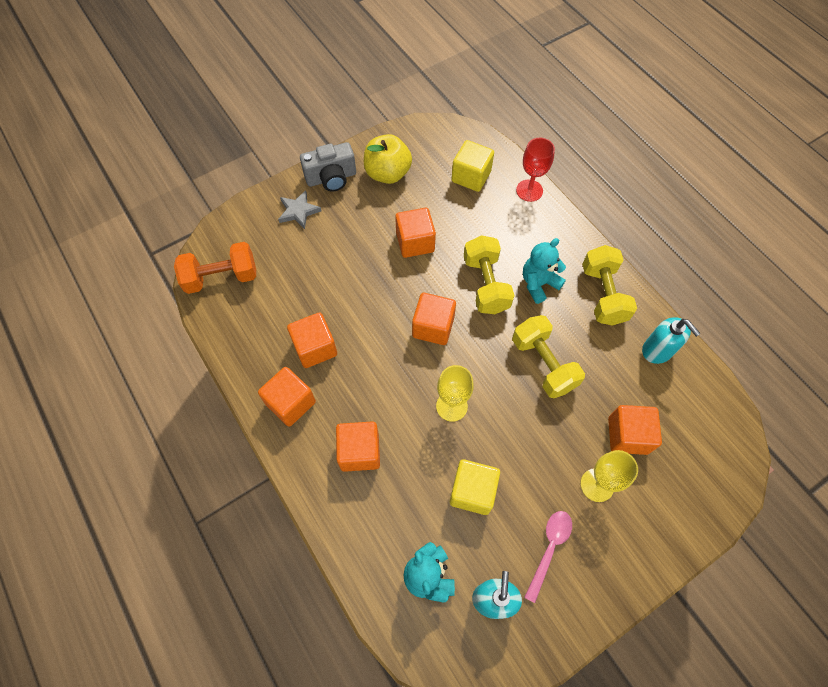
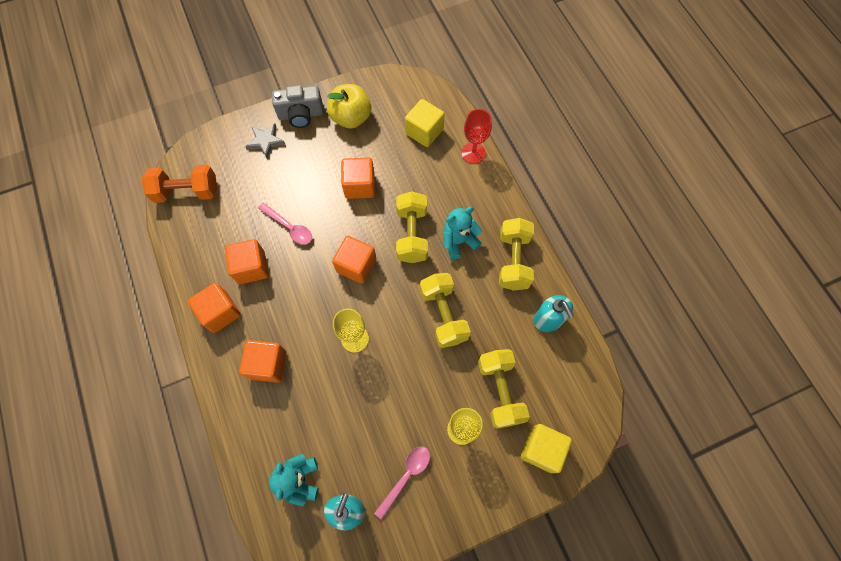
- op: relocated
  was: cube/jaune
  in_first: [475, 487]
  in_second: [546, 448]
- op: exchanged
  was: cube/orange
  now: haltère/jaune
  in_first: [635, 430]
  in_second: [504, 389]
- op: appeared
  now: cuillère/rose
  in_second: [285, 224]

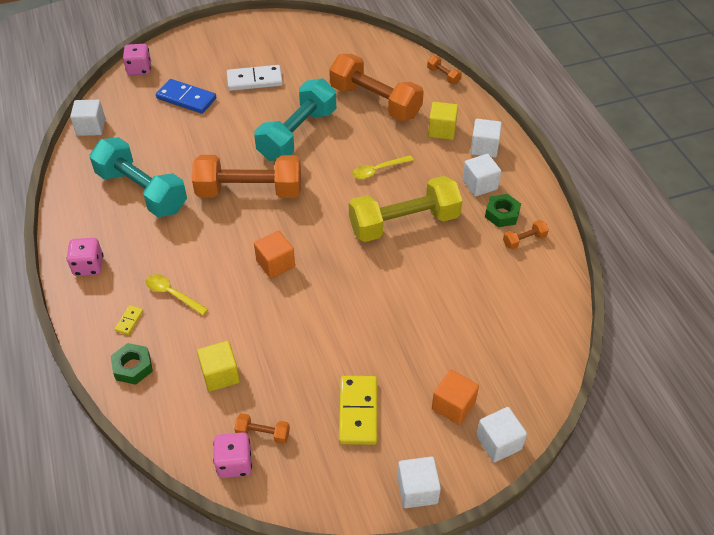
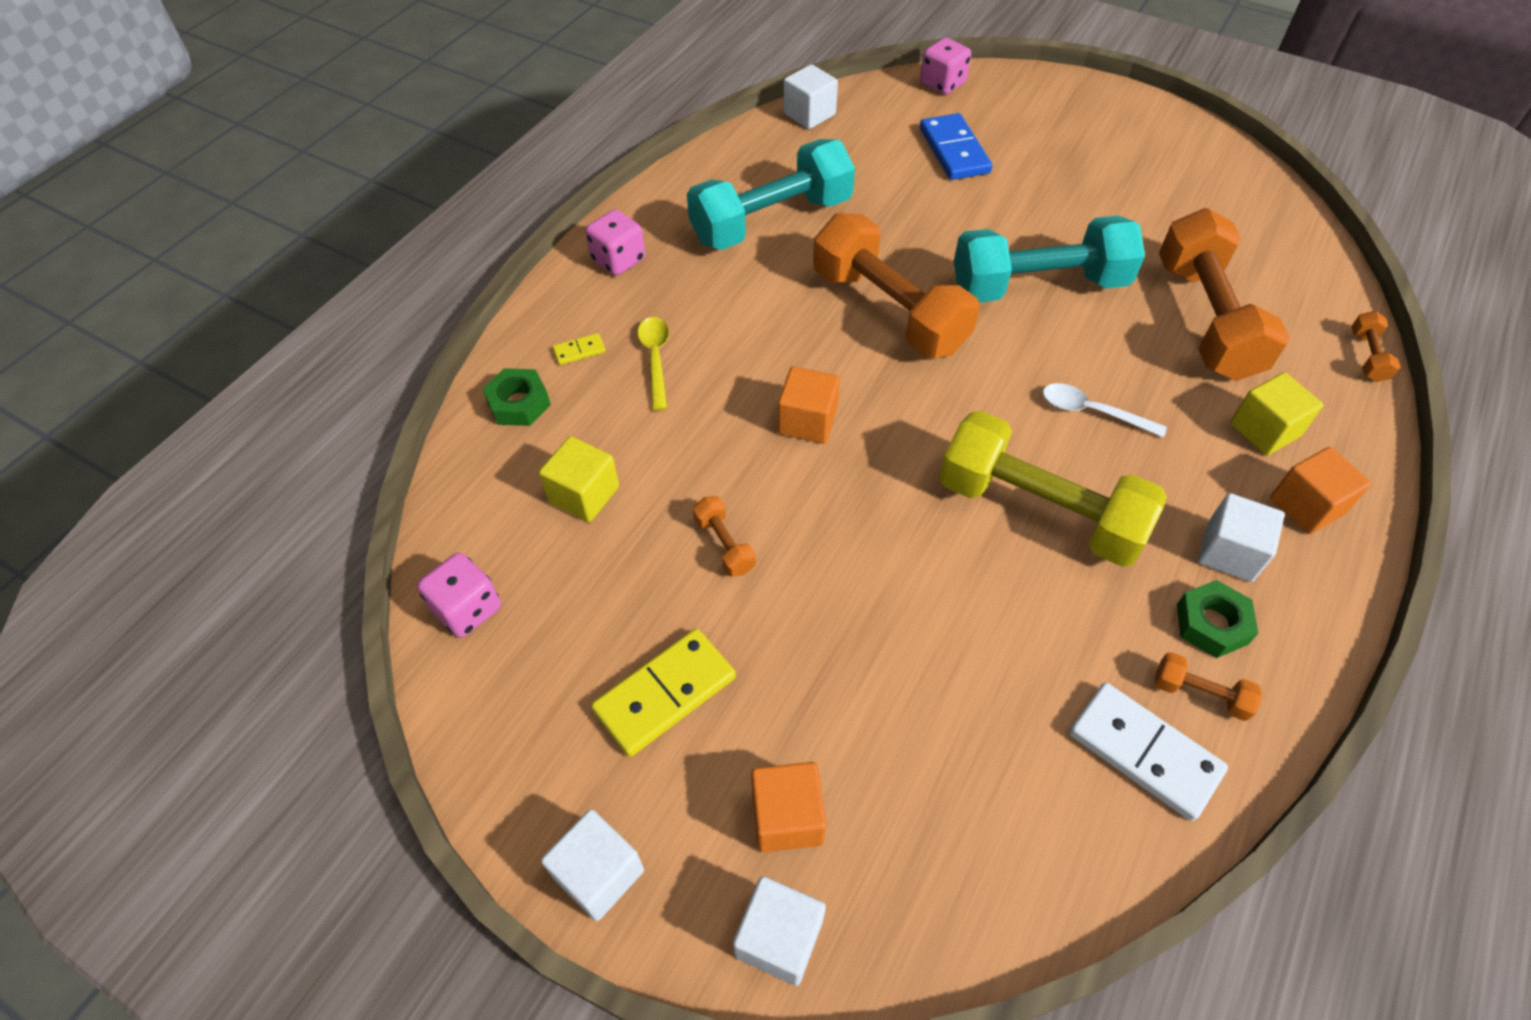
- op: spun
  was: haltère/turquoise
  in_first: [138, 177]
  in_second: [771, 194]
  clockwise: 60
- op: relocated
  was: domino/blanc
  in_first: [255, 78]
  in_second: [1148, 751]
- op: relocated
  was: haltère/orange
  in_first: [262, 428]
  in_second: [724, 536]
- op: colour
  was: cuillère/jaune
  now: cuillère/blanc
  in_first: [383, 167]
  in_second: [1105, 410]
- op: colour
  was: cube/blanc
  now: cube/orange
  in_first: [486, 138]
  in_second: [1320, 490]

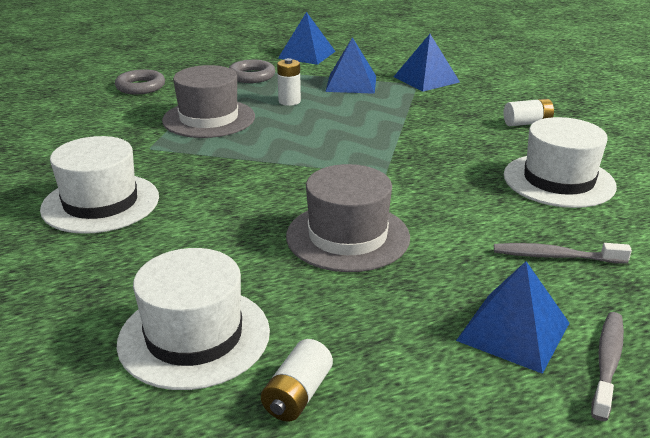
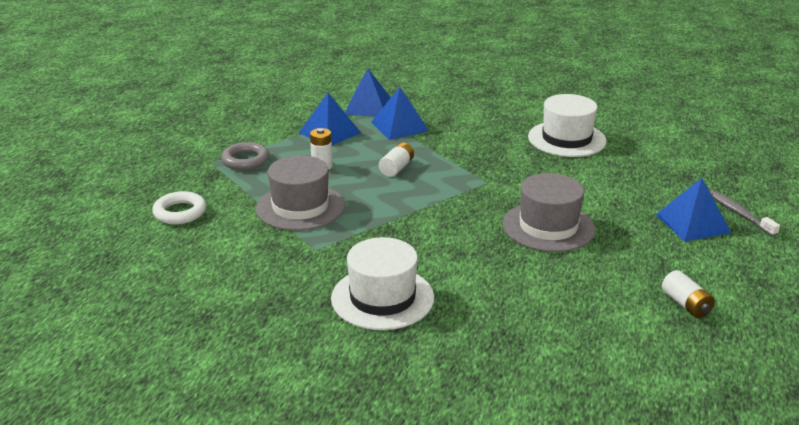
- op: colour
  was: anneau/gris
  now: anneau/blanc
  in_first: [140, 82]
  in_second: [179, 207]
- op: missing
  was: chapeau/blanc
  in_first: [193, 319]
- op: relocated
  was: pyramide/bleu
  in_first: [307, 38]
  in_second: [400, 113]
- op: missing
  was: brosse à dents/gris
  in_first: [563, 253]
- op: relocated
  was: pile/blanc
  in_first: [528, 112]
  in_second: [396, 159]

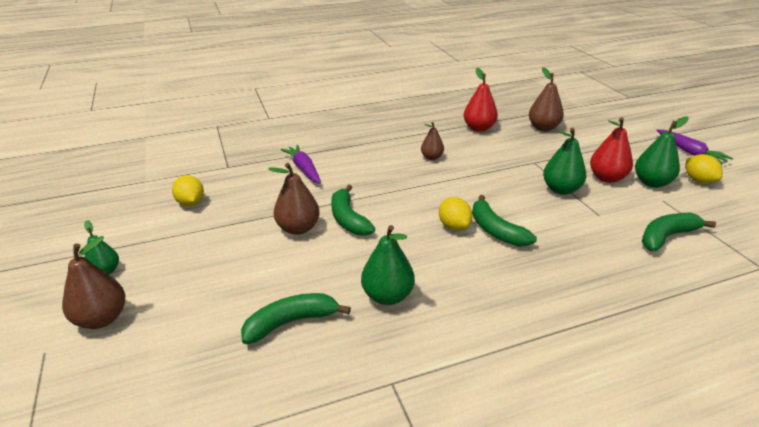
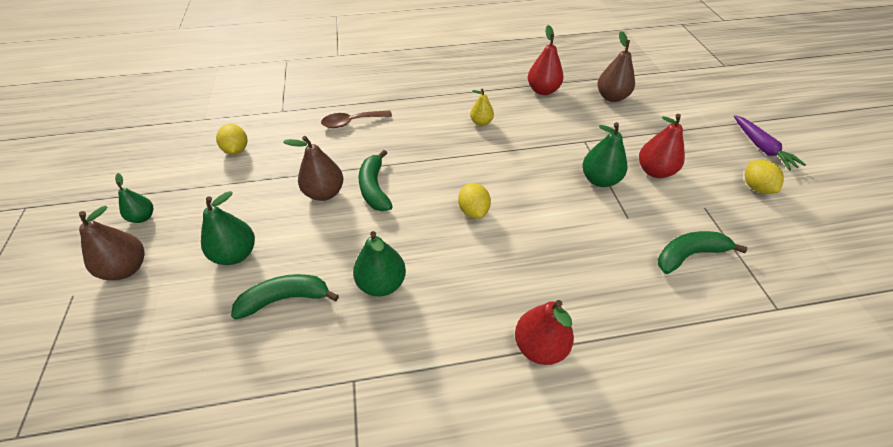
- op: exchanged
  was: carotte/violet
  now: cuillère/marron
  in_first: [301, 164]
  in_second: [356, 119]
- op: colour
  was: poire/marron
  now: poire/jaune
  in_first: [432, 141]
  in_second: [482, 107]
- op: missing
  was: banane/vert
  in_first: [504, 221]
- op: relocated
  was: poire/vert
  in_first: [662, 152]
  in_second: [228, 228]
- op: appeared
  now: poire/rouge
  in_second: [544, 332]

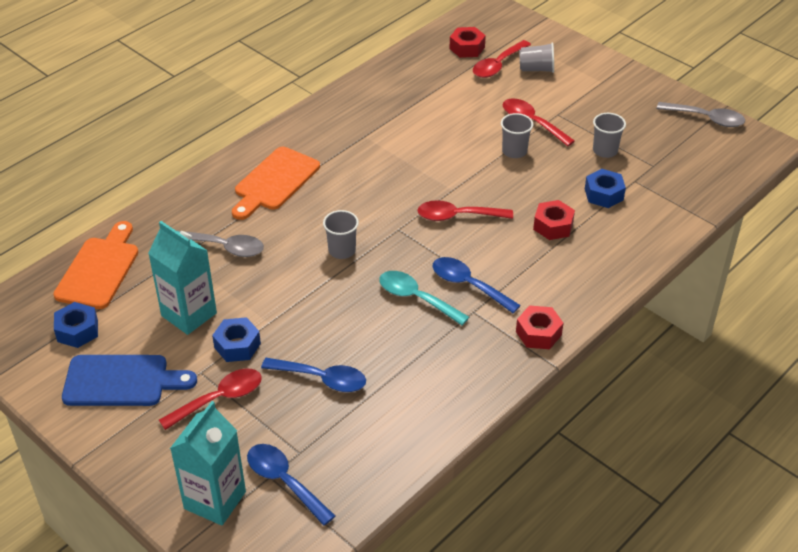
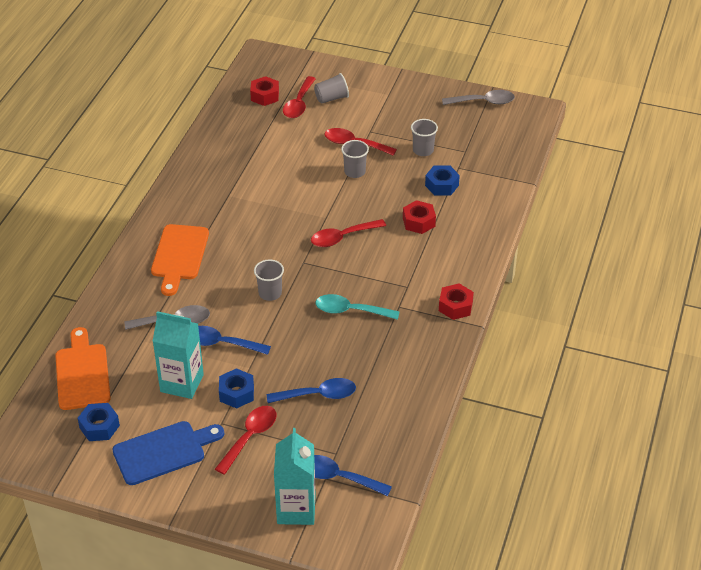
- op: relocated
  was: cuillère/bleu
  in_first: [477, 285]
  in_second: [234, 340]

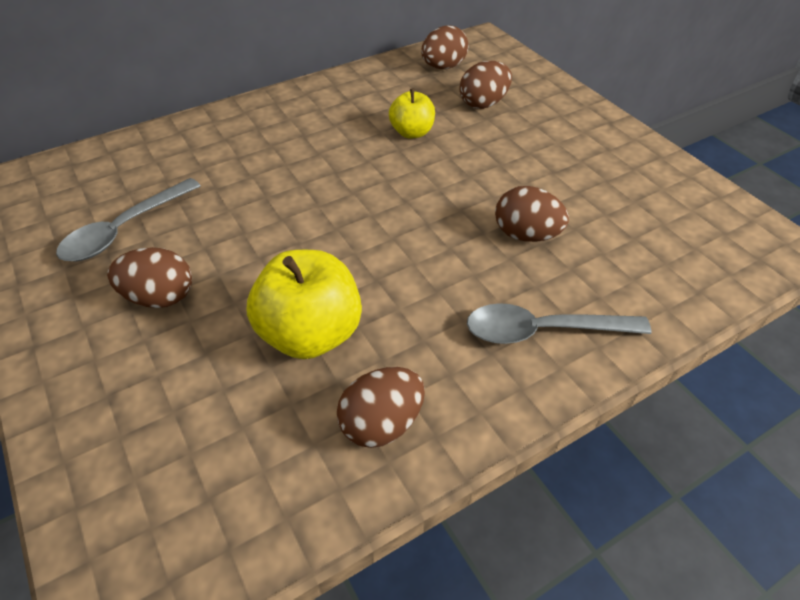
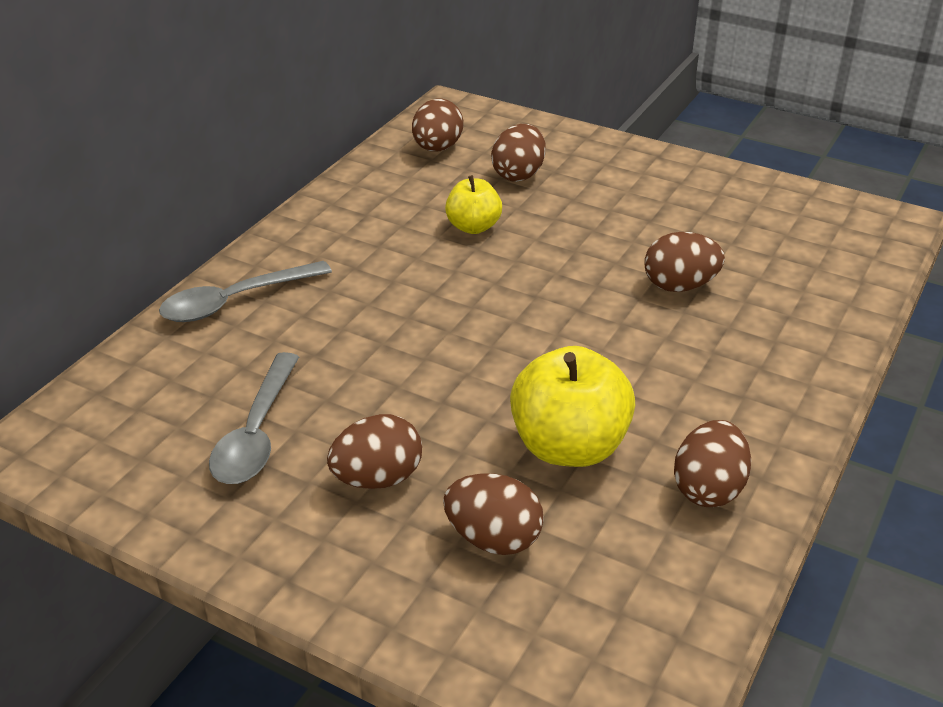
- op: relocated
  was: cuillère/gris
  in_first: [559, 323]
  in_second: [245, 291]
- op: appeared
  now: œuf/marron
  in_second: [493, 514]

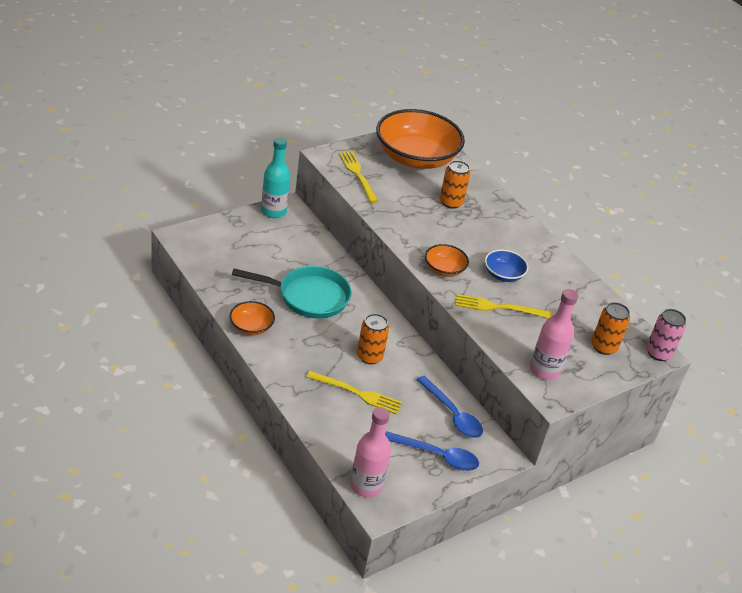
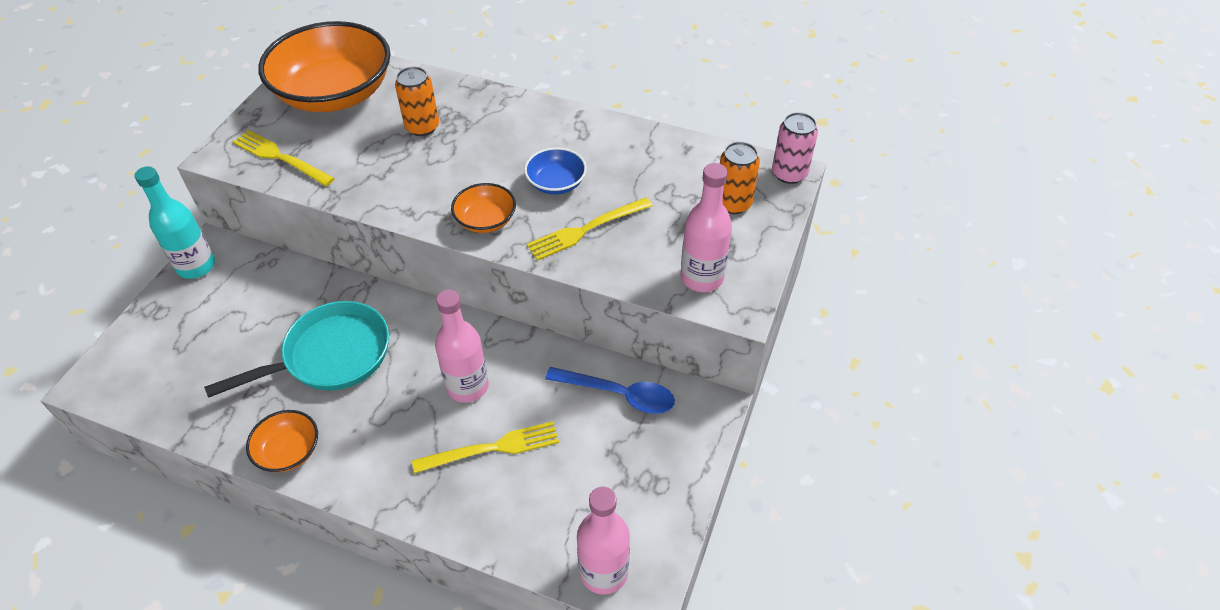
- op: exchanged
  was: canette/orange
  now: bouteille/rose
  in_first: [373, 339]
  in_second: [462, 346]
- op: missing
  was: cuillère/bleu
  in_first: [432, 451]

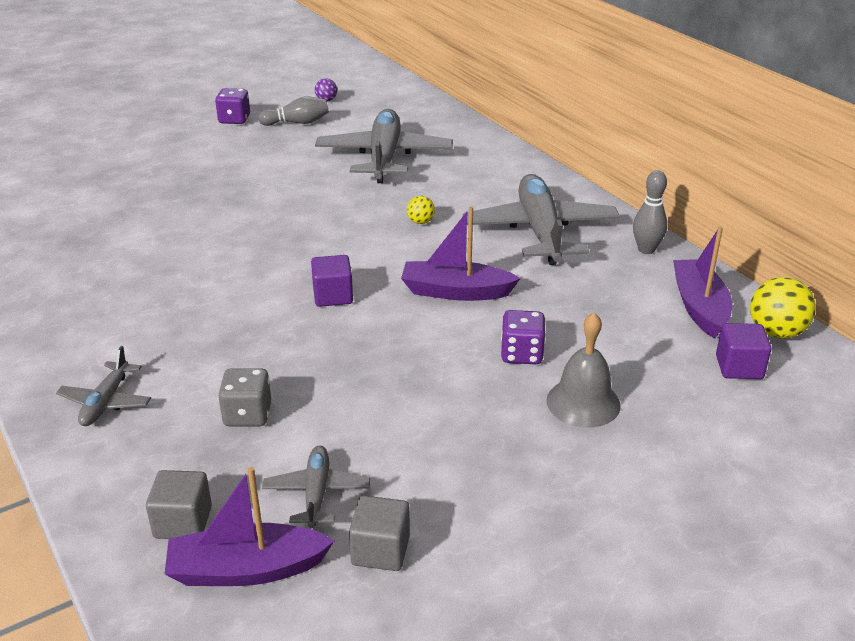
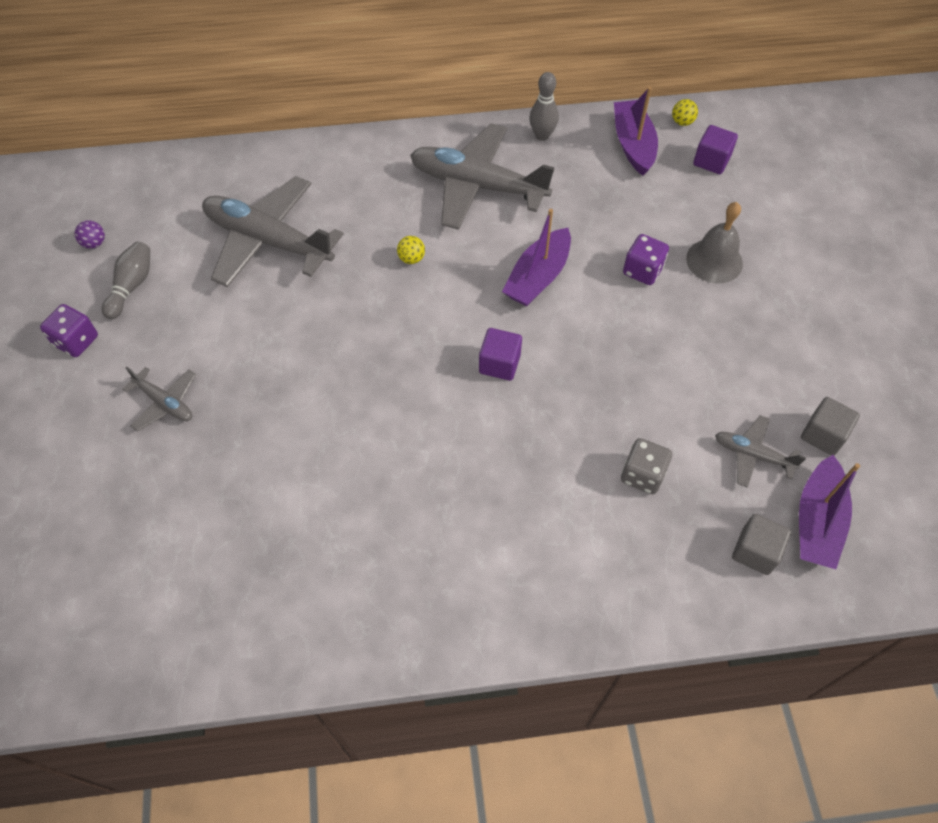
- op: relocated
  was: avion/gris
  in_first: [103, 386]
  in_second: [159, 399]
- op: spun
  was: bateau/violet
  in_first: [702, 283]
  in_second: [636, 131]
  clockwise: 60
- op: size
  was: balle/jaune
  in_first: [783, 308]
  in_second: [685, 112]
  ratio: 0.54

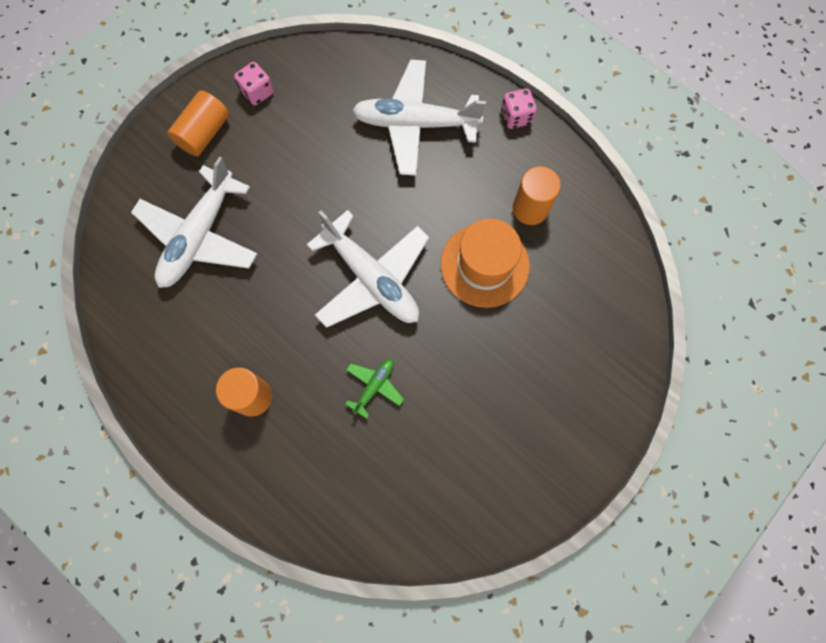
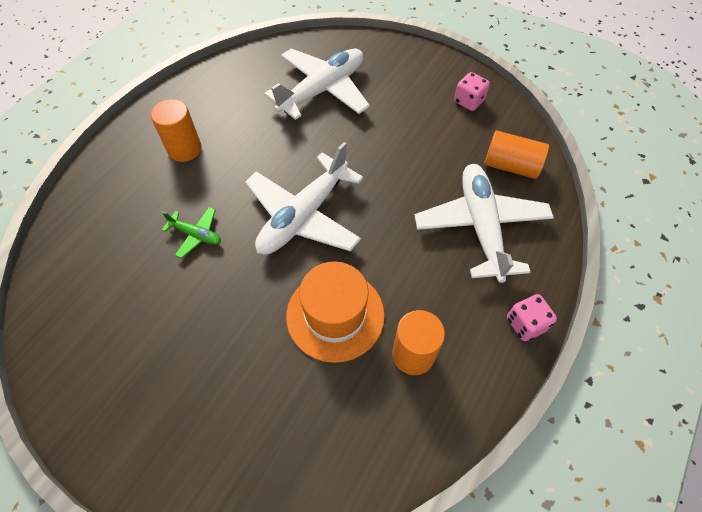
- op: spun
  was: avion/blanc
  in_first: [194, 222]
  in_second: [317, 84]
  clockwise: 120
- op: relocated
  was: cylindre/orange
  in_first: [198, 123]
  in_second: [516, 155]

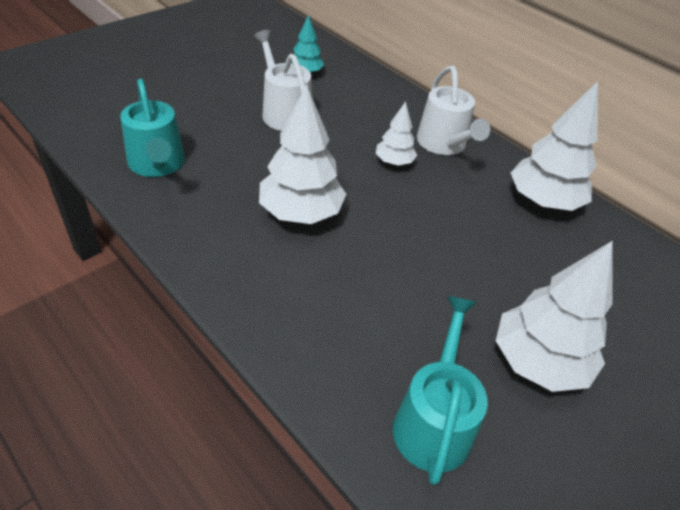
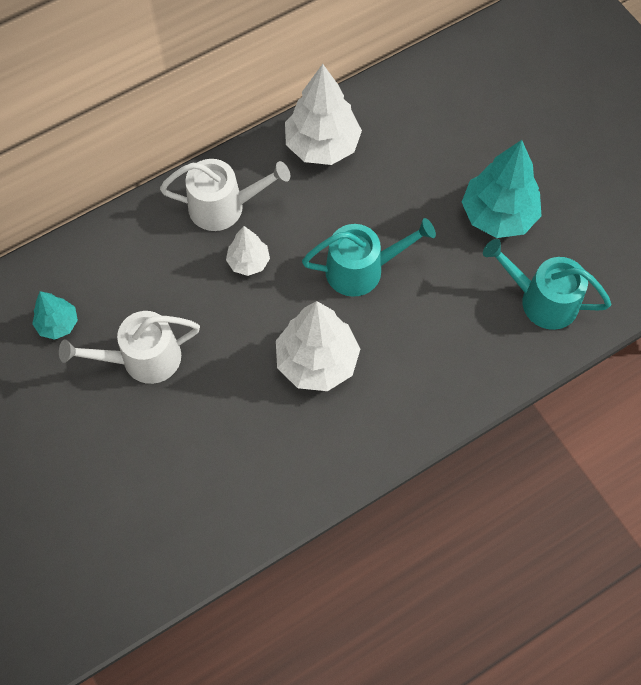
- op: relocated
  was: arrosoir/turquoise
  in_first: [152, 127]
  in_second: [369, 257]
- op: colour
  was: arbre/blanc
  now: arbre/turquoise
  in_first: [554, 316]
  in_second: [502, 189]

